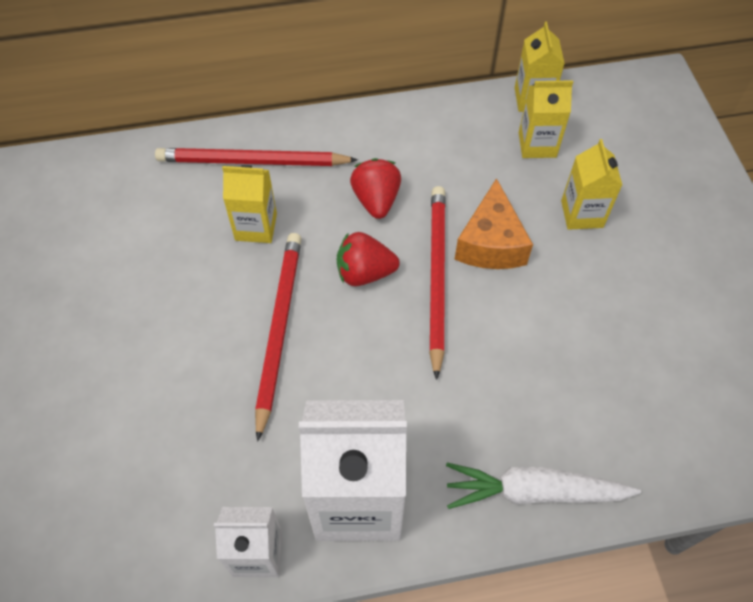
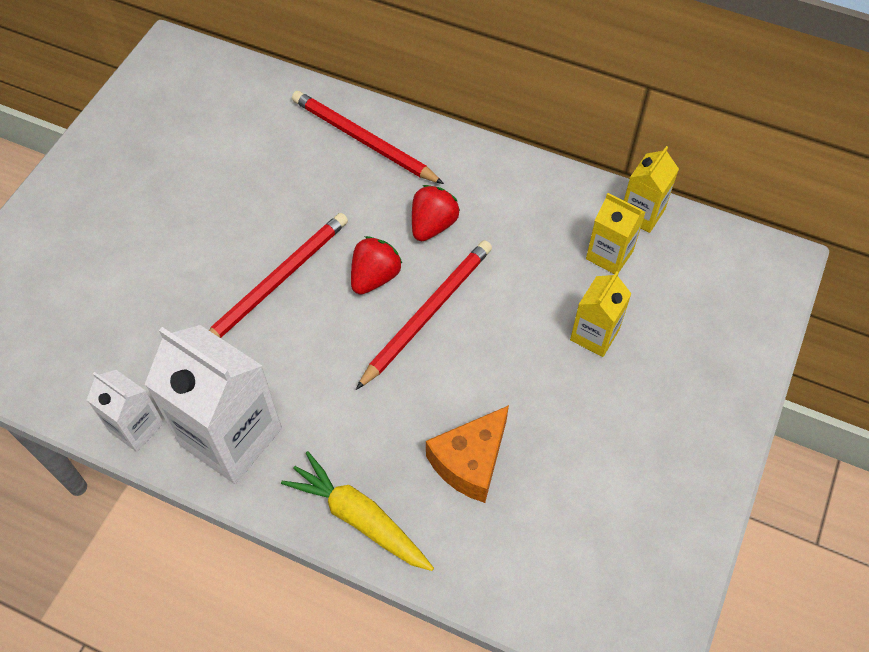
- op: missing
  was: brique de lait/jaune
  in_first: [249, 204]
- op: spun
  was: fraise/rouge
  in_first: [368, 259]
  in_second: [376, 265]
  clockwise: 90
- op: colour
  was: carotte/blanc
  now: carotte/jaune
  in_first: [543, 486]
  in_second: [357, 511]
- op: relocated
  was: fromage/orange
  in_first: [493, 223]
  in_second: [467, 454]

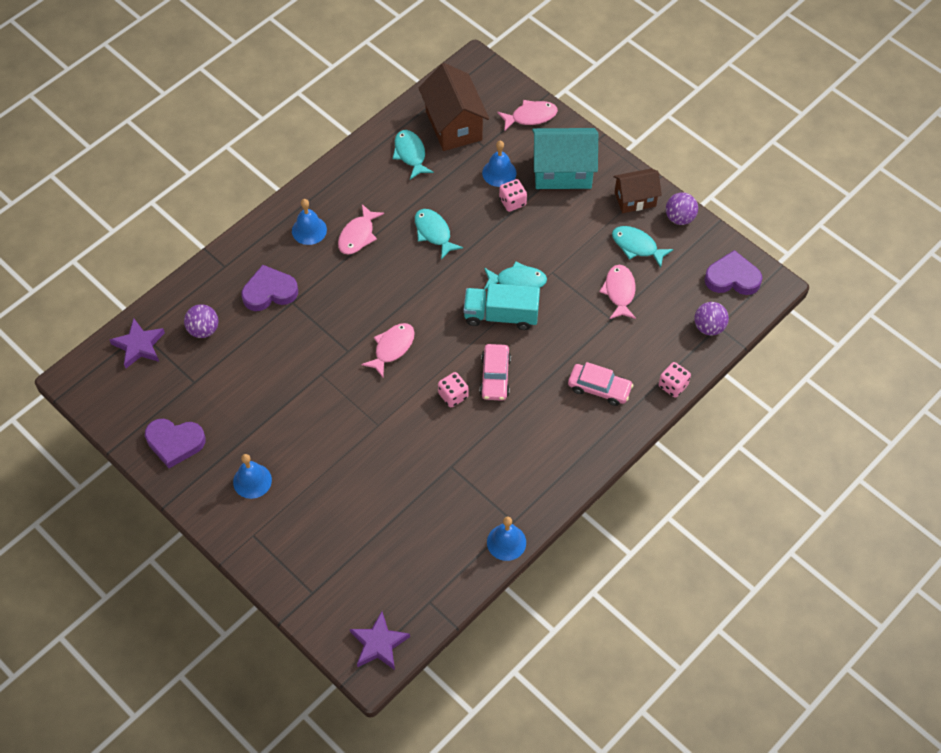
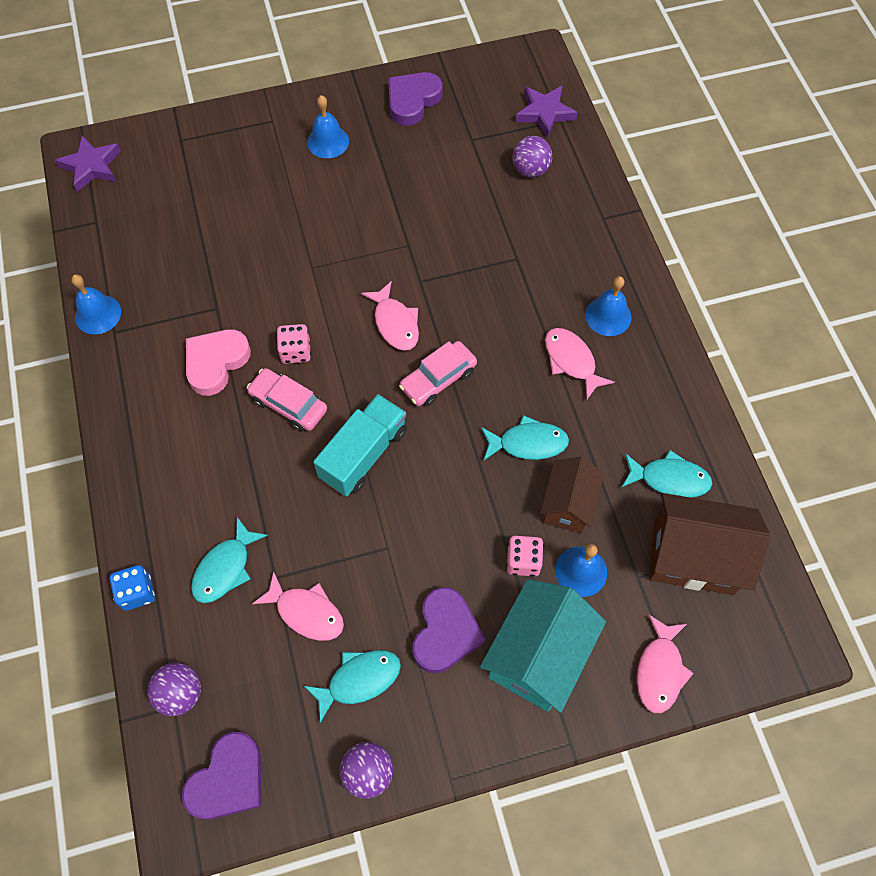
- op: relocated
  was: cœur/violet
  in_first: [270, 288]
  in_second: [449, 630]
- op: relocated
  was: poisson/turquoise
  in_first: [515, 275]
  in_second: [229, 560]
- op: relocated
  was: voiture/rose
  in_first: [600, 384]
  in_second: [438, 373]
- op: relocated
  was: maison/marron
  in_first: [637, 190]
  in_second: [572, 495]
- op: colour
  was: dé/rose
  now: dé/bleu
  in_first: [675, 380]
  in_second: [132, 588]
- op: appeared
  now: cœur/rose
  in_second: [218, 362]

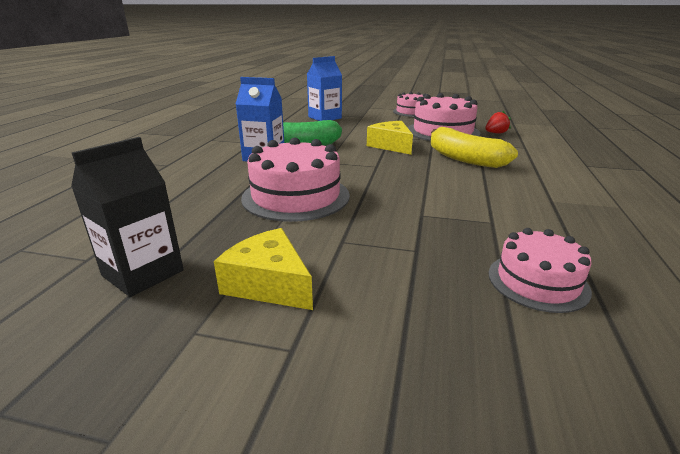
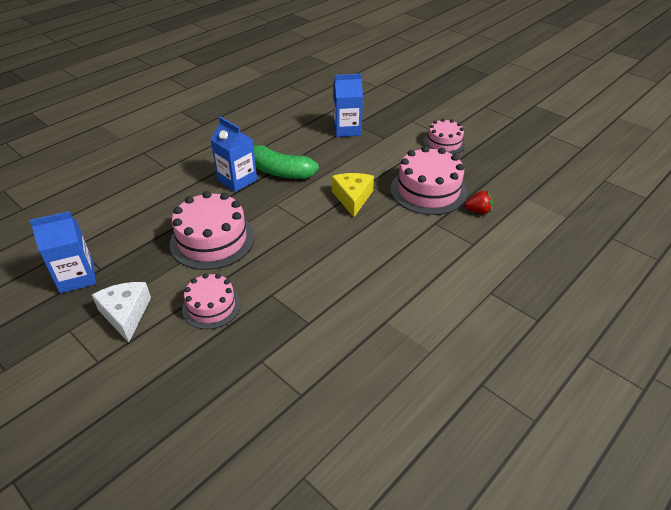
- op: colour
  was: brique de lait/noir
  now: brique de lait/bleu
  in_first: [127, 217]
  in_second: [62, 252]
- op: colour
  was: fromage/jaune
  now: fromage/blanc
  in_first: [263, 269]
  in_second: [121, 312]
- op: missing
  was: banane/jaune
  in_first: [474, 147]
- op: relocated
  was: gâteau/rose
  in_first: [540, 270]
  in_second: [211, 301]

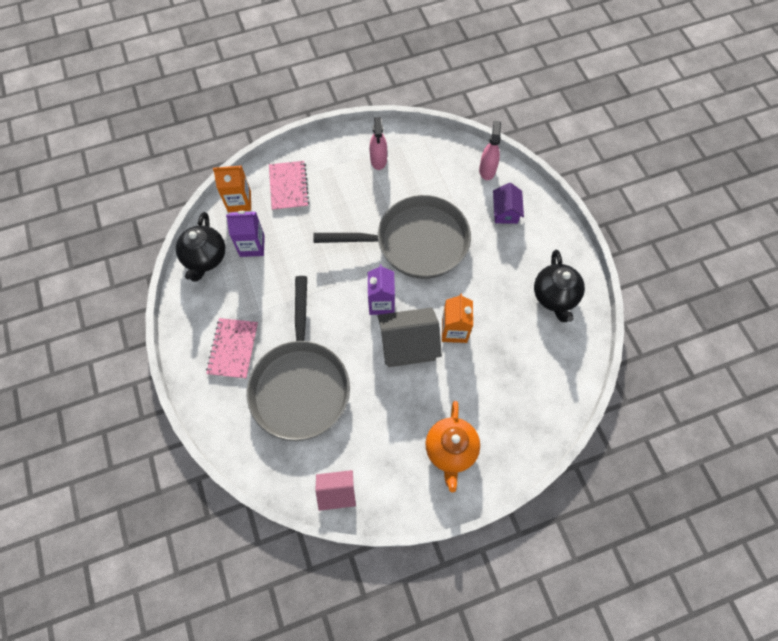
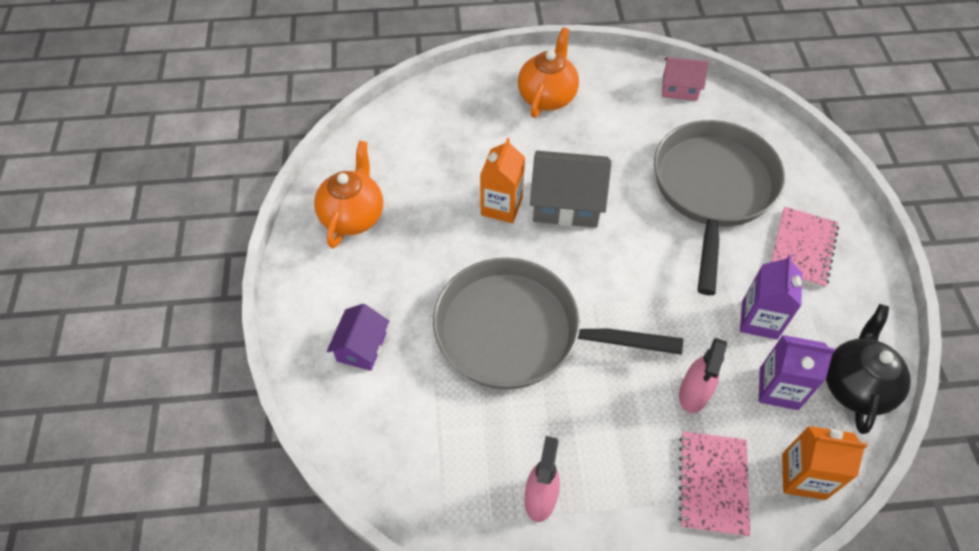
- op: relocated
  was: brique de lait/violet
  in_first: [381, 289]
  in_second: [771, 297]
- op: relocated
  was: vaporisateur/rose
  in_first: [490, 150]
  in_second: [703, 375]
- op: colour
  was: théière/noir
  now: théière/orange
  in_first: [559, 286]
  in_second: [348, 194]

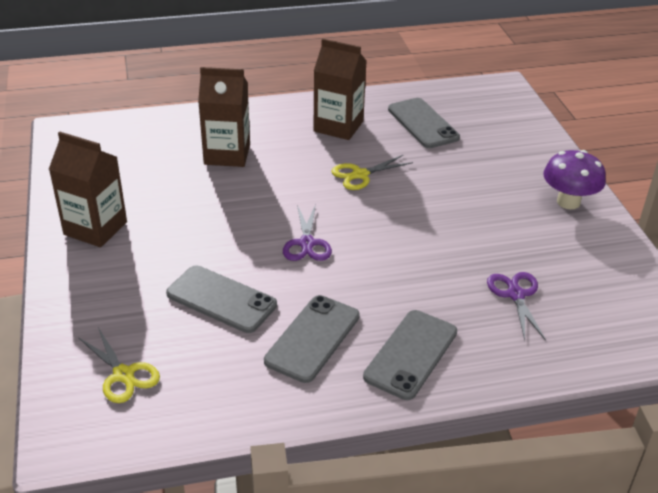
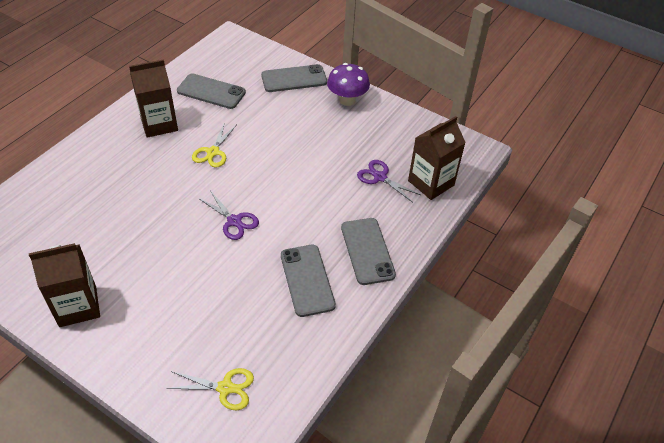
- op: relocated
  was: téléphone/gris
  in_first: [221, 299]
  in_second: [294, 78]
- op: relocated
  was: brique de lait/marron
  in_first: [224, 117]
  in_second: [437, 158]

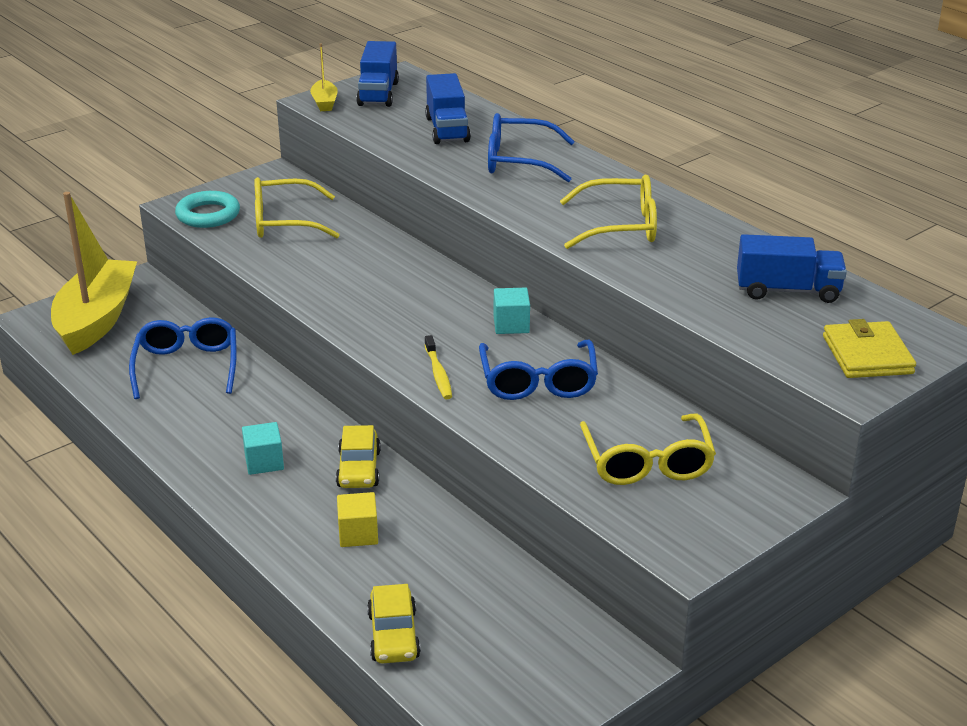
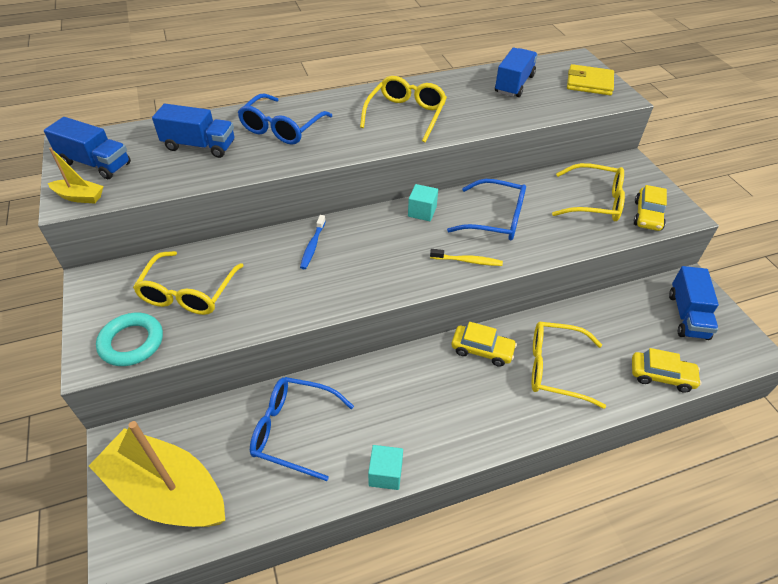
- op: relocated
  was: cube/turquoise
  in_first: [263, 448]
  in_second: [385, 467]
- op: exchanged
  was: cube/jaune
  now: lunettes/jaune
  in_first: [357, 519]
  in_second: [569, 365]
- op: appeared
  now: brosse à dents/bleu
  in_second: [313, 242]
- op: appeared
  now: voiture/jaune
  in_second: [650, 208]
- op: appeared
  now: camion/bleu
  in_second: [694, 303]

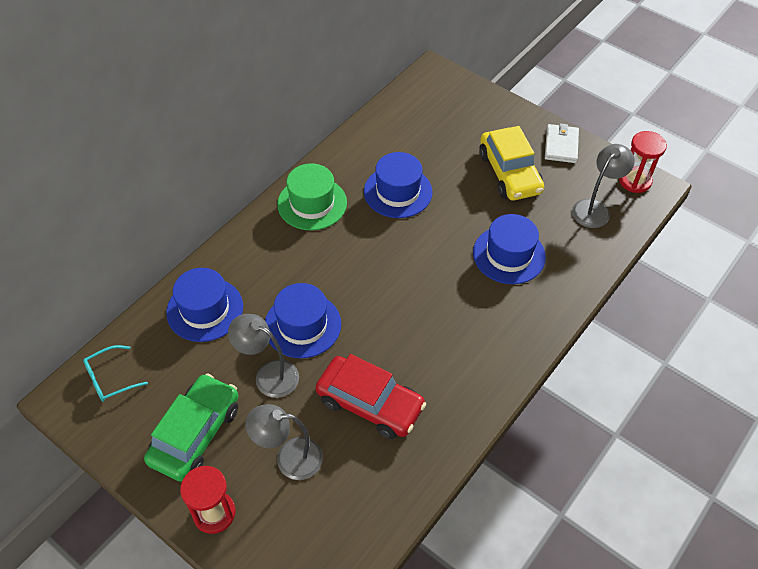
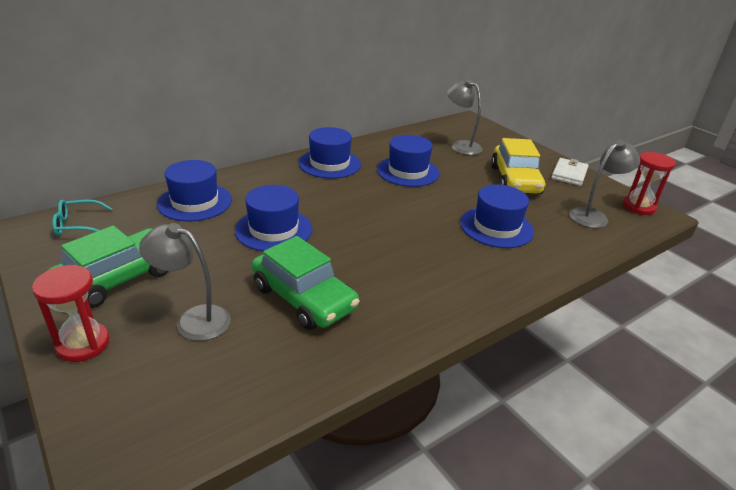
- op: relocated
  was: lampe/gris
  in_first: [263, 356]
  in_second: [464, 117]
- op: colour
  was: chapeau/vert
  now: chapeau/bleu
  in_first: [312, 197]
  in_second: [330, 153]
- op: colour
  was: voiture/rouge
  now: voiture/vert
  in_first: [370, 396]
  in_second: [305, 283]

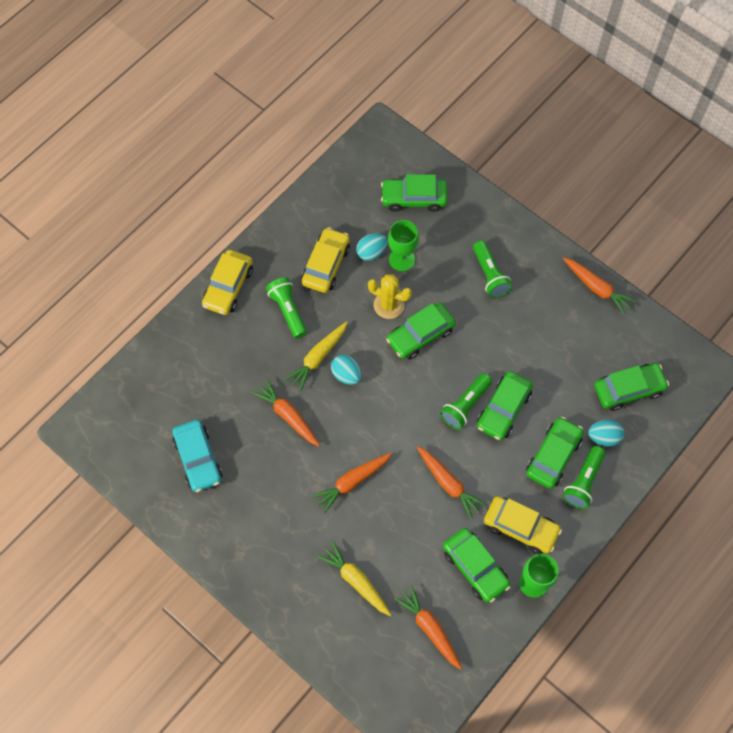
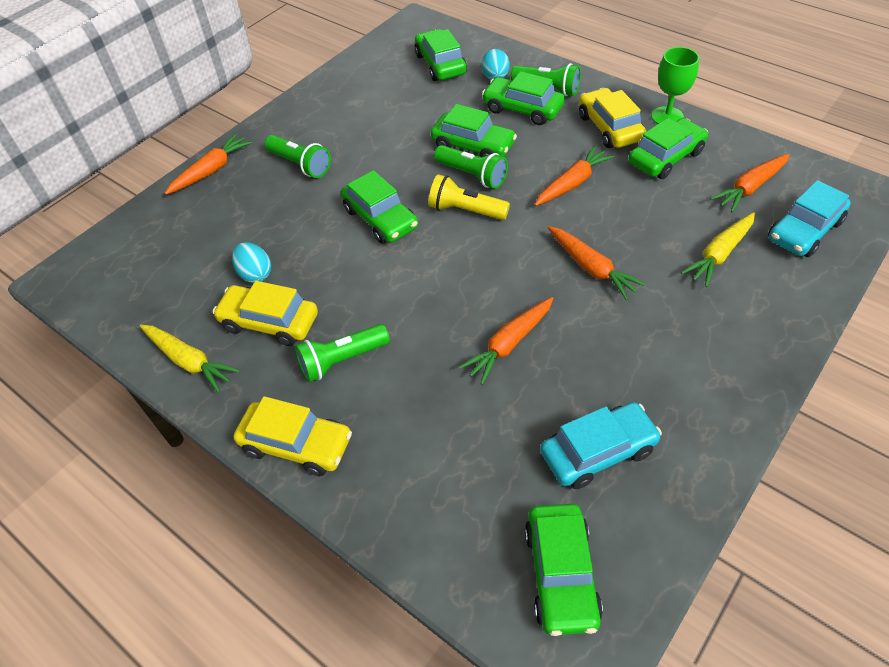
- op: relocated
  was: carotte/jaune
  in_first: [316, 356]
  in_second: [190, 359]
- op: missing
  was: œuf/turquoise
  in_first: [346, 370]
- op: missing
  was: cactus/jaune
  in_first: [390, 296]
- op: relocated
  was: voiture/vert
  in_first: [414, 193]
  in_second: [564, 570]
- op: missing
  was: verre à pied/vert
  in_first: [403, 245]
- op: spun
  was: lampe de poche/vert
  in_first: [493, 269]
  in_second: [298, 156]
  clockwise: 60
- op: spun
  was: voiture/jaune
  in_first: [523, 525]
  in_second: [612, 118]
  clockwise: -45
- op: relocated
  was: carotte/orange
  in_first: [600, 286]
  in_second: [208, 164]
- op: appeared
  now: lampe de poche/jaune
  in_second: [469, 197]
- op: appeared
  now: voiture/turquoise
  in_second: [809, 218]

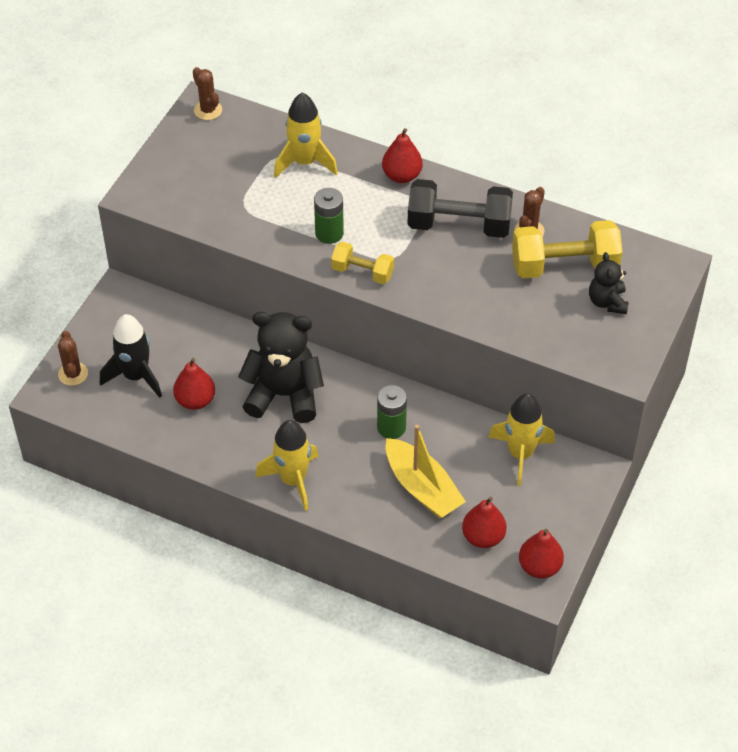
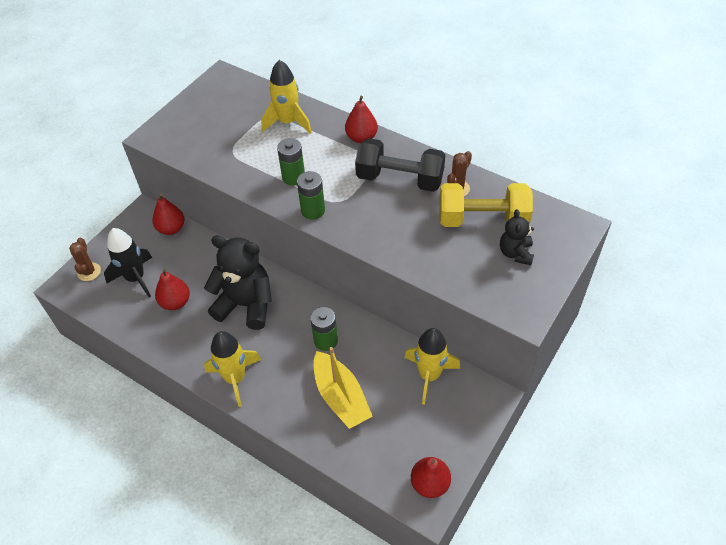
- op: missing
  was: cactus/marron
  in_first: [207, 93]
- op: exchanged
  was: haltère/jaune
  now: pile/vert
  in_first: [362, 263]
  in_second: [311, 195]
- op: relocated
  was: poire/rouge
  in_first: [484, 522]
  in_second: [169, 214]

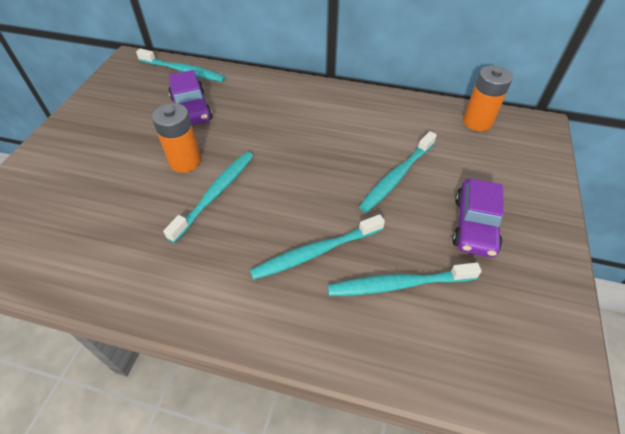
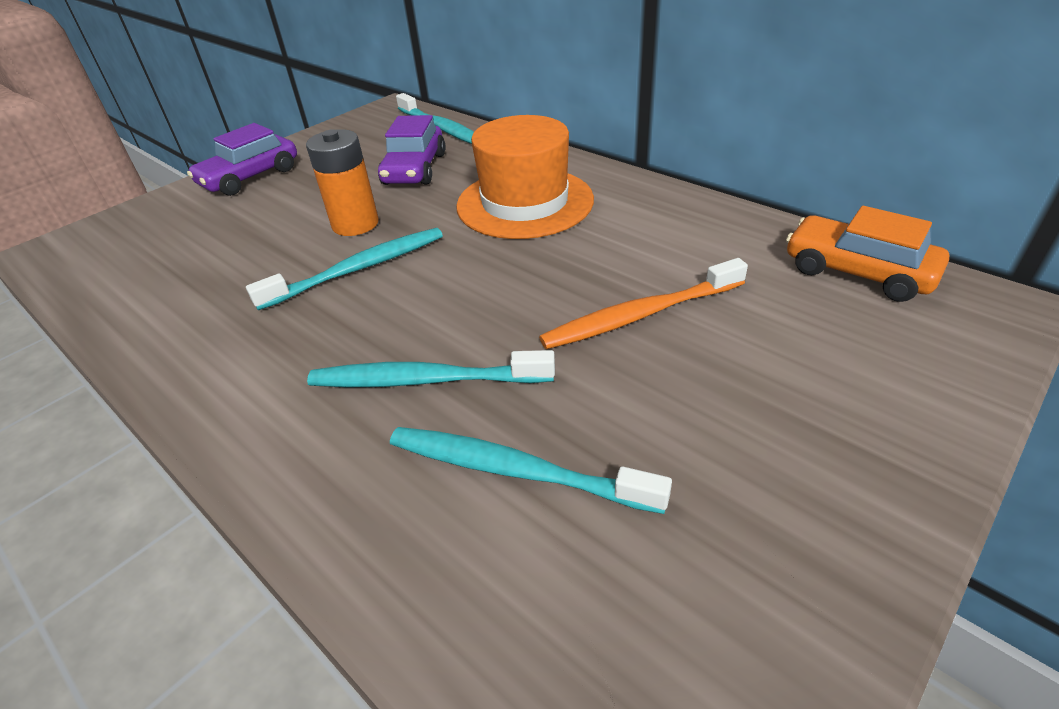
- op: colour
  was: brosse à dents/turquoise
  now: brosse à dents/orange
  in_first: [398, 172]
  in_second: [643, 303]
- op: relocated
  was: voiture/violet
  in_first: [478, 218]
  in_second: [242, 159]
- op: exchanged
  was: pile/orange
  now: voiture/orange
  in_first: [488, 98]
  in_second: [867, 254]
- op: appeared
  now: chapeau/orange
  in_second: [525, 177]

